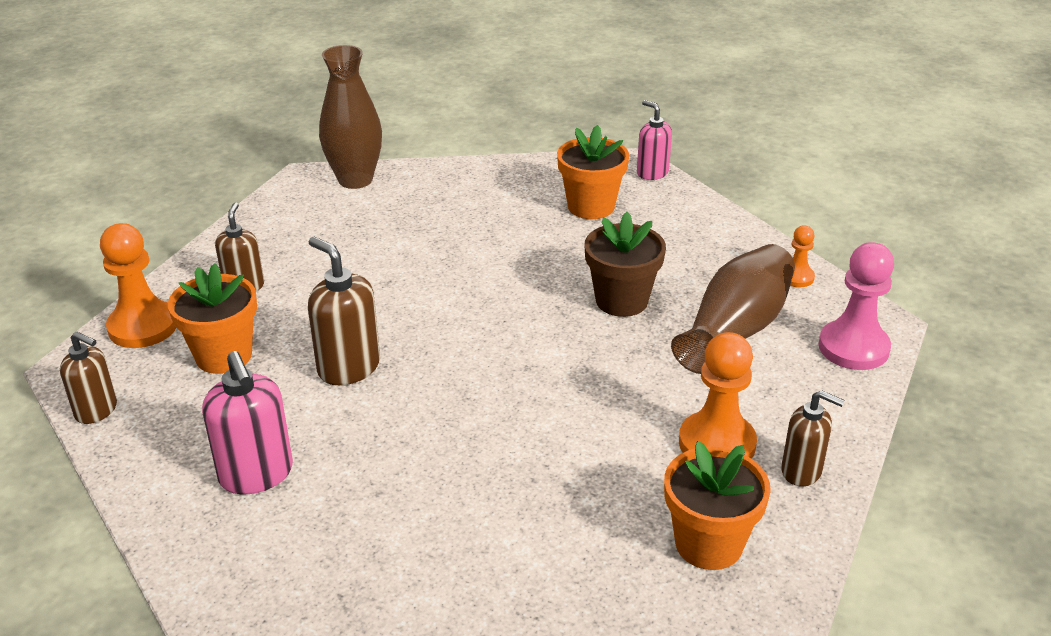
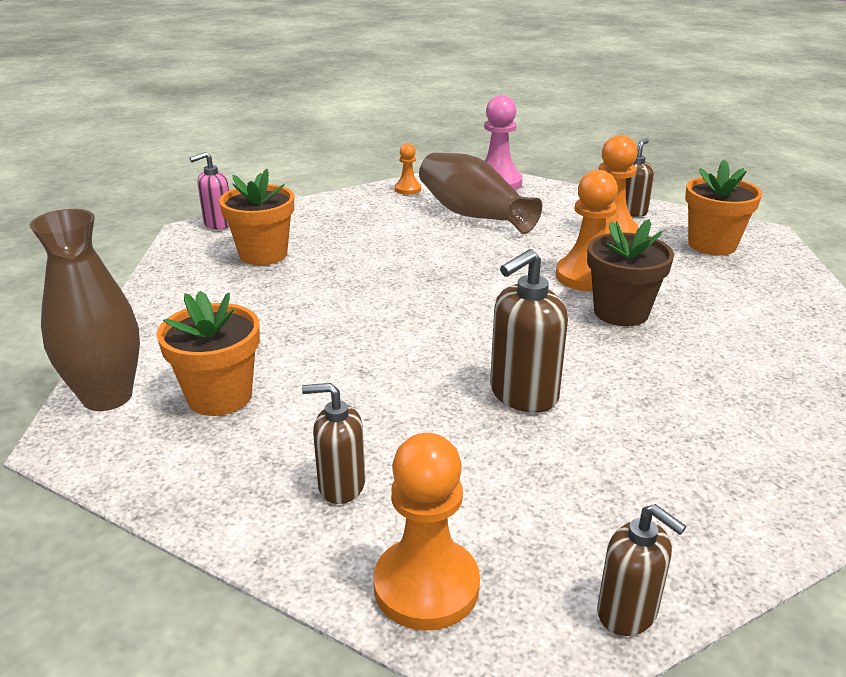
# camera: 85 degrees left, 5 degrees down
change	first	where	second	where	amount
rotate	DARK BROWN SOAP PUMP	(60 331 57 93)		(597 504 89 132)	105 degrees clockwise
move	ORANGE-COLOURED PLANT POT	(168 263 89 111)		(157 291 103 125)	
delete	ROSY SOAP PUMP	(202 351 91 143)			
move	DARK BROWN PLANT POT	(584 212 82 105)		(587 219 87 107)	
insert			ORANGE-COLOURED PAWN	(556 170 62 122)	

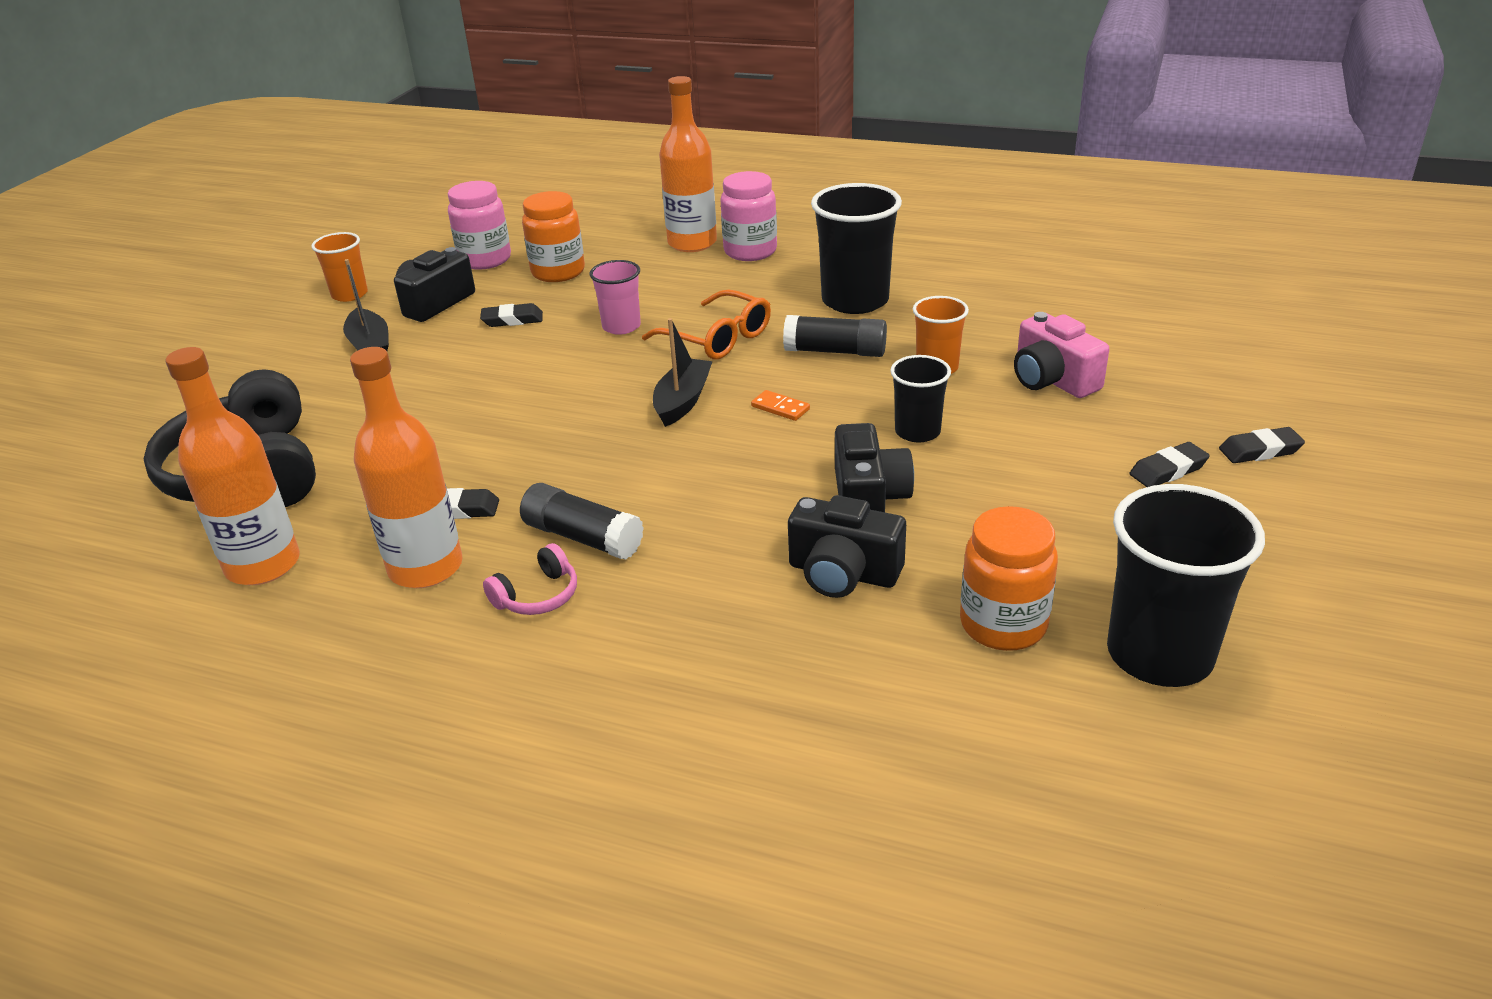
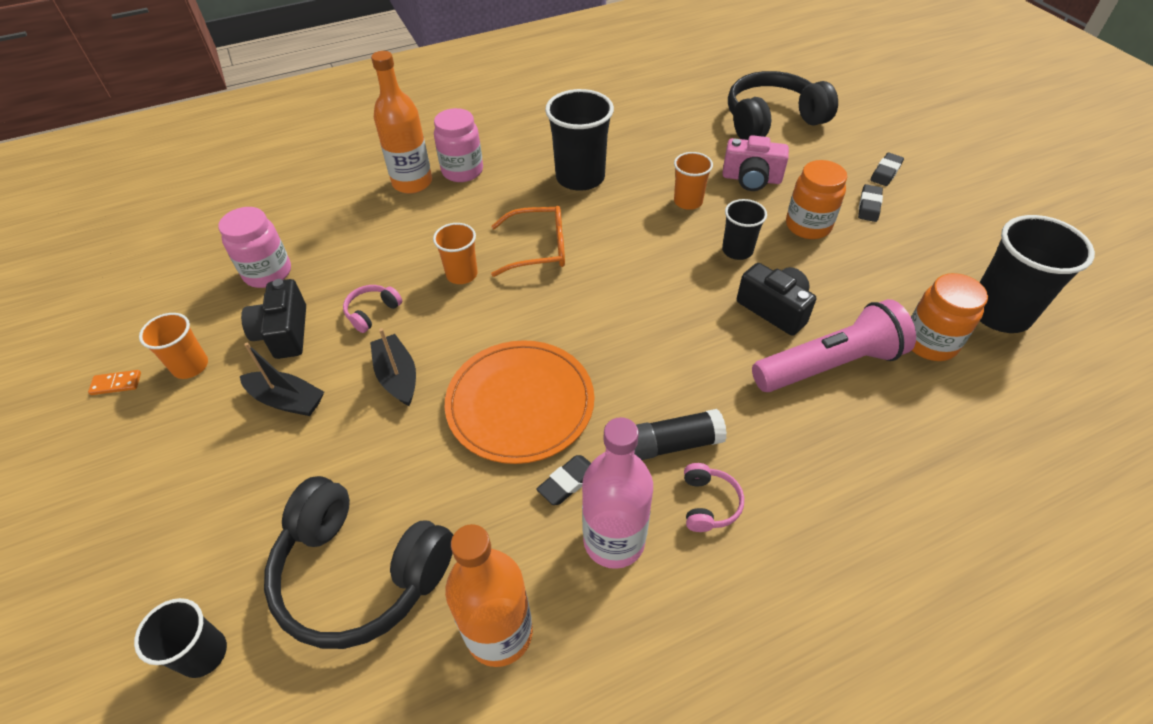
# camera: 45 degrees left, 15 degrees up
change	first	where	second	where	amount
recolor	ORANGE-COLOURED FLASK	(350 347 113 241)	ROSY FLASK	(582 417 71 152)	
replace	EBONY PENCIL ERASER	(480 303 63 24)	ROSY HEADSET	(343 285 59 48)	
move	ORANGE-COLOURED JAM JAR	(522 191 63 91)		(786 160 61 79)	
recolor	ROSY BEAKER	(590 260 51 75)	ORANGE-COLOURED BEAKER	(433 223 45 61)	
move	EBONY BOAT	(653 318 60 109)		(370 328 46 78)	
move	ORANGE-COLOURED DOMINO	(751 390 59 31)		(88 370 53 25)	
delete	EBONY GLUE	(783 315 104 42)			
replace	EBONY PHOTO CAMERA	(788 495 118 103)	ROSY FLASHLIGHT	(752 299 164 93)	
insert			EBONY BEAKER	(134 598 93 80)	
insert			ORANGE-COLOURED PLATE	(444 340 150 124)	
insert			EBONY HEADSET	(728 71 110 69)	

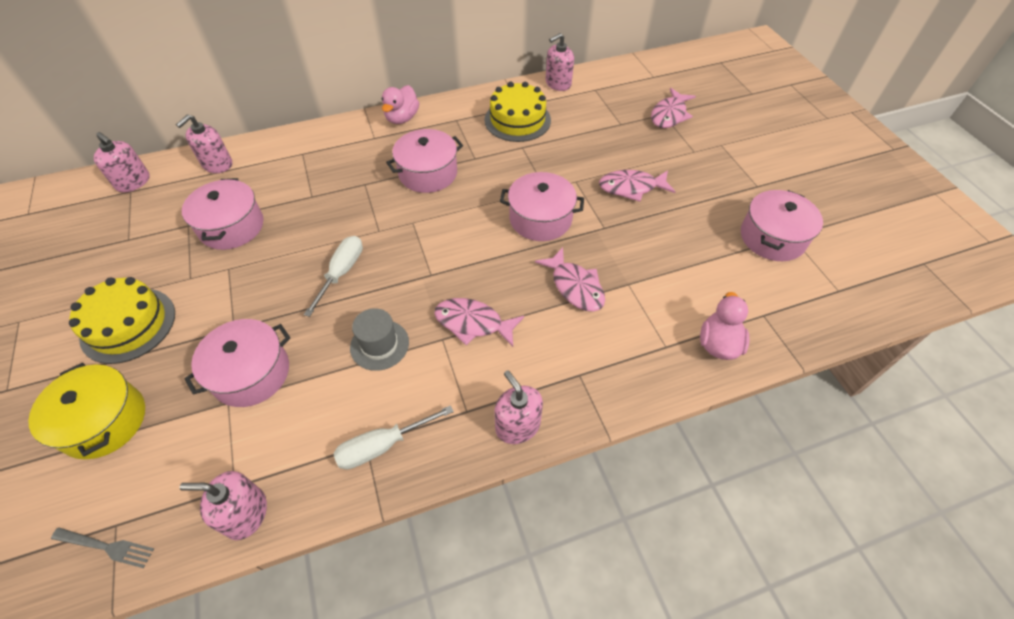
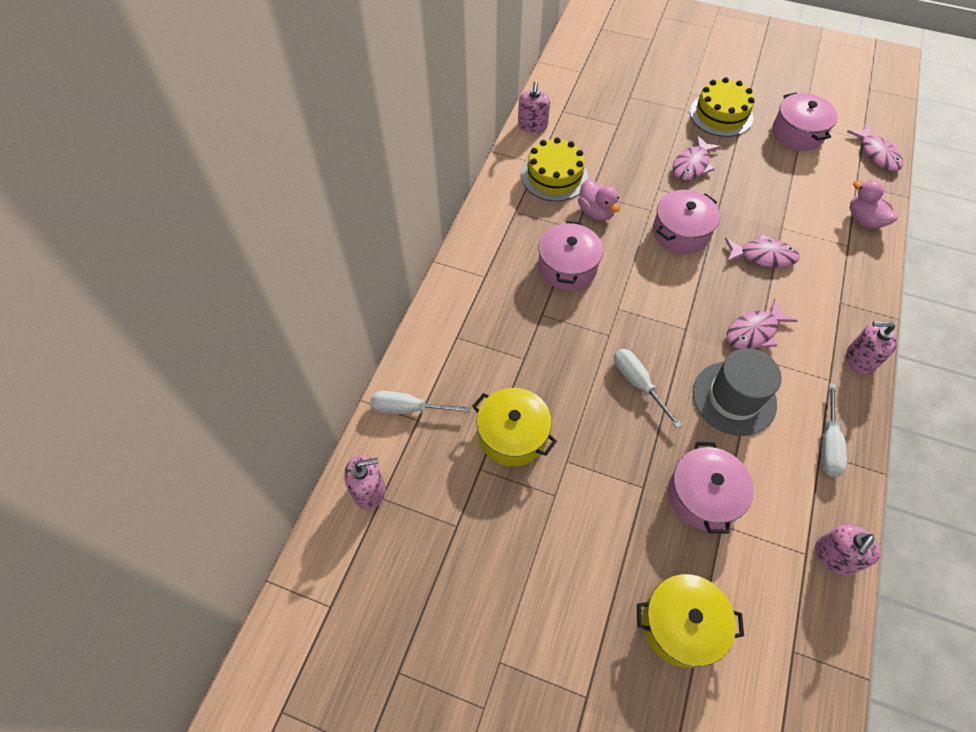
# camera: 50 degrees left, 5 degrees up
change	first	where	second	where	amount
delete	GREY FORK	(51 527 103 41)			
move	YELLOW CAKE	(69 277 106 87)		(690 77 65 60)	
replace	ROSY SOAP PUMP	(176 114 56 59)	WHITE SCREWDRIVER	(370 391 100 23)	
recolor	ROSY COOKING POT	(182 178 82 72)	YELLOW COOKING POT	(472 388 85 79)	
resize	GREY HAT	(350 308 59 63)		(693 348 89 88)	x1.57
move	ROSY DUCK	(382 85 37 39)		(578 180 42 41)	
move	ROSY TOY FISH	(651 88 45 40)		(847 125 56 46)	

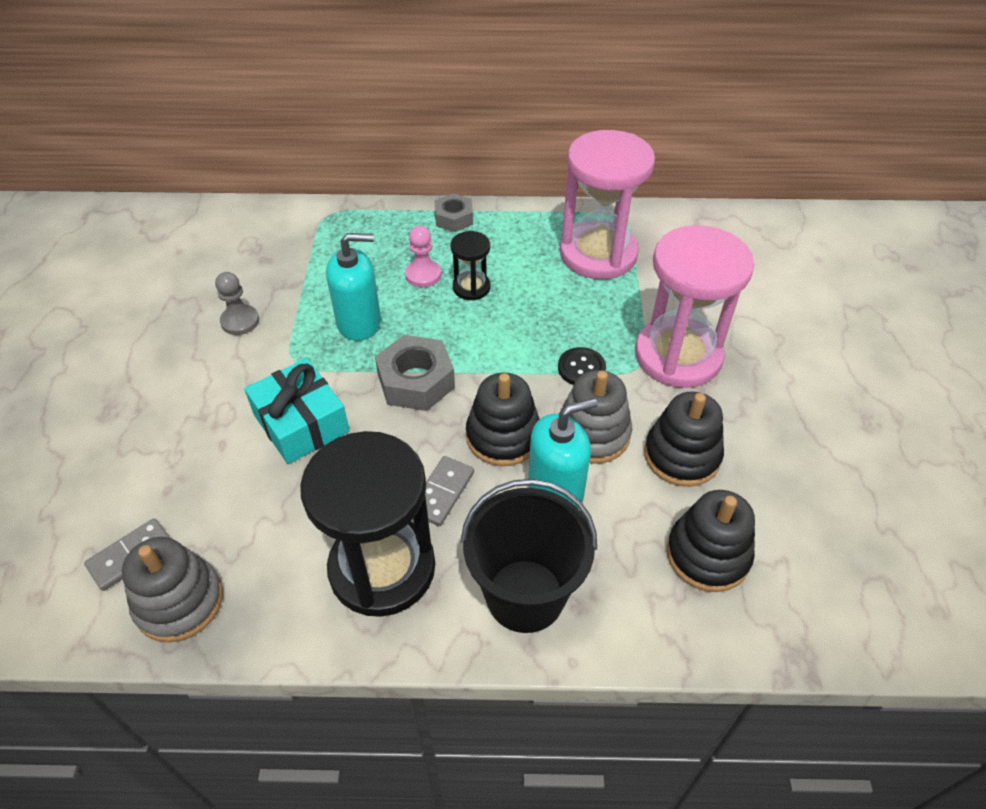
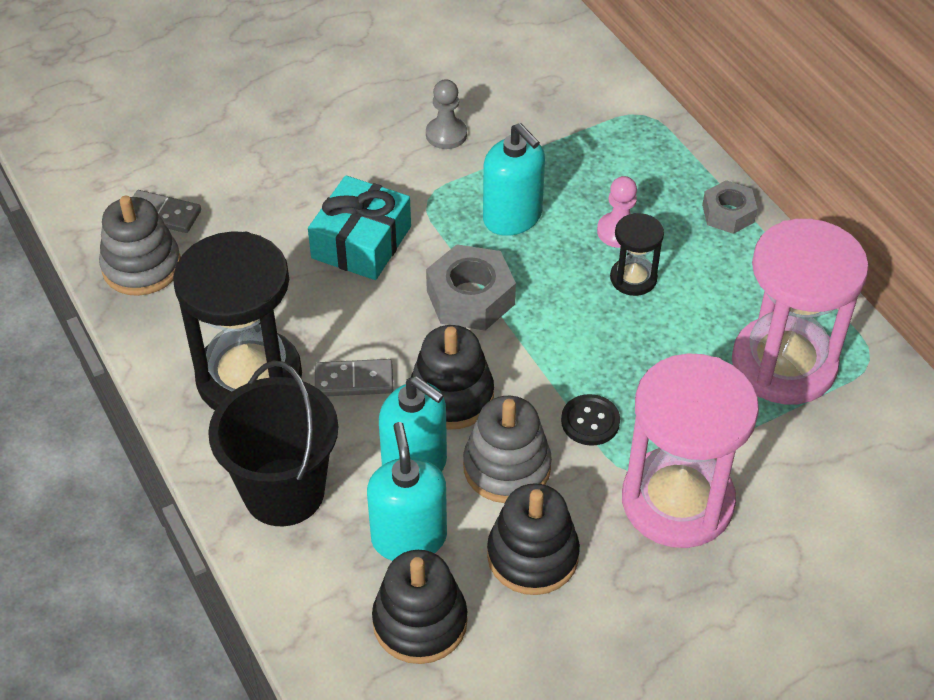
# camera: 60 degrees right, 0 degrees up
change	first	where	second	where	amount
insert			TURQUOISE SOAP PUMP	(367 422 80 139)	

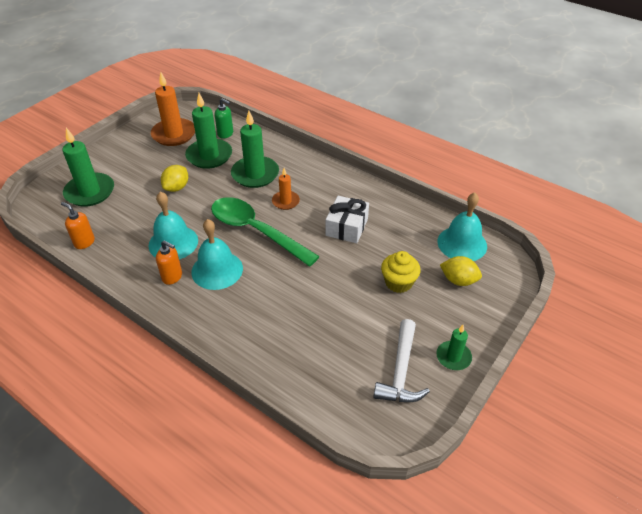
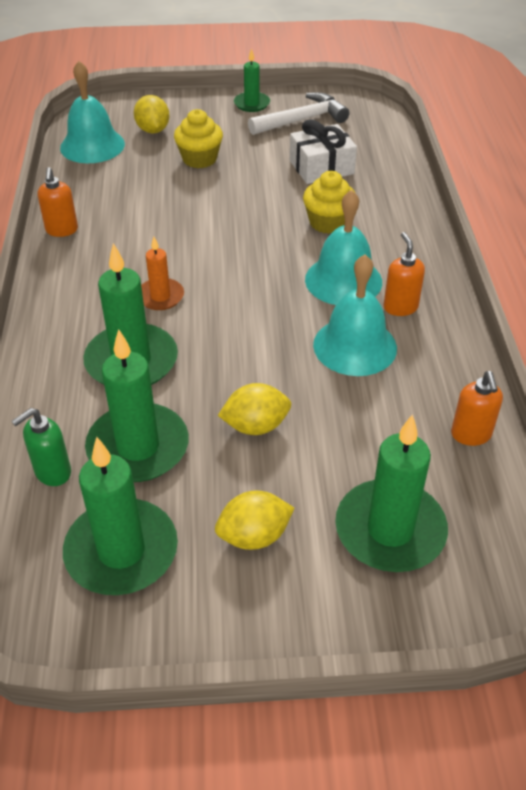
# camera: 130 degrees left, 0 degrees up
change	first	where	second	where	amount
recolor	ORANGE-COLOURED WAX CANDLE	(151 72 44 74)	EMERALD WAX CANDLE	(63 437 115 158)	
delete	EMERALD SPOON	(211 197 109 70)			
rotate	EMERALD SOAP PUMP	(215 98 18 41)		(12 408 59 78)	120 degrees counterclockwise
move	WHITE WRAPPED GIFT	(325 196 44 47)		(290 119 67 65)	
insert			ORANGE-COLOURED SOAP PUMP	(37 167 41 70)	
insert			YELLOW LEMON	(215 490 80 60)	
insert			YELLOW FAIRY CAKE	(303 171 52 63)	

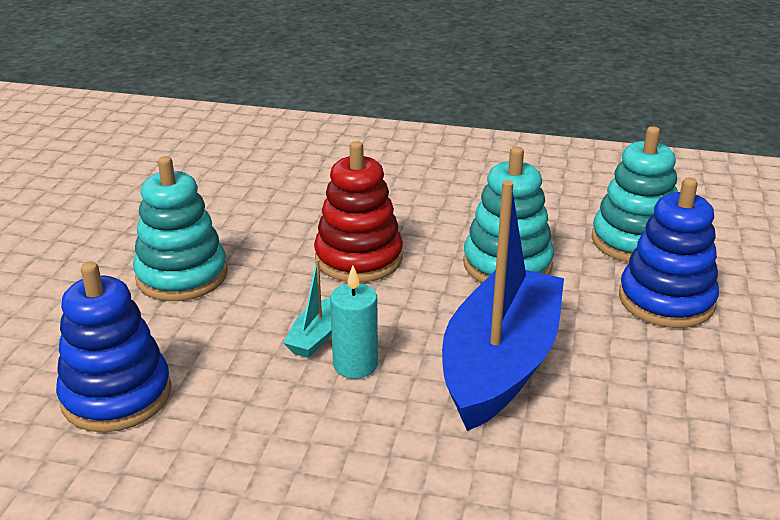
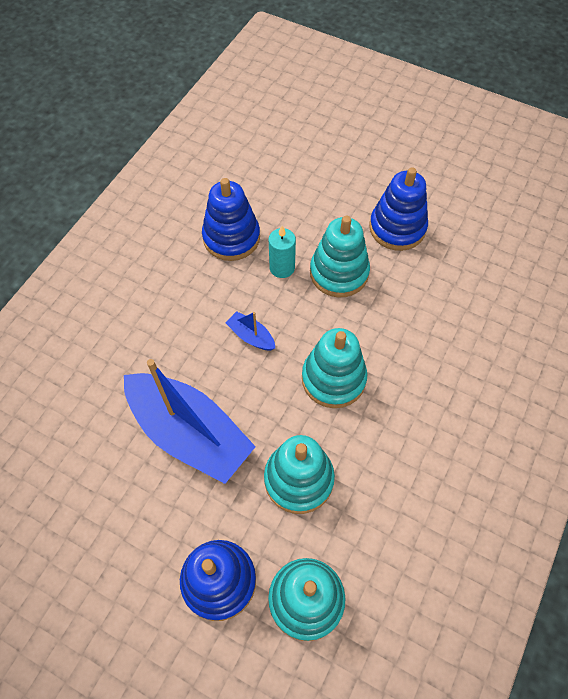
# camera: 105 degrees right, 30 degrees up
change	first	where	second	where	amount
recolor	TURQUOISE BOAT	(284 259 48 99)	ROYAL BLUE BOAT	(226 311 49 39)	
recolor	SCARLET STACKING RINGS	(314 141 89 141)	TURQUOISE STACKING RINGS	(302 328 65 80)	
move	TURQUOISE WAX CANDLE	(330 266 48 113)		(269 226 27 52)	
insert			ROYAL BLUE STACKING RINGS	(370 167 58 84)	

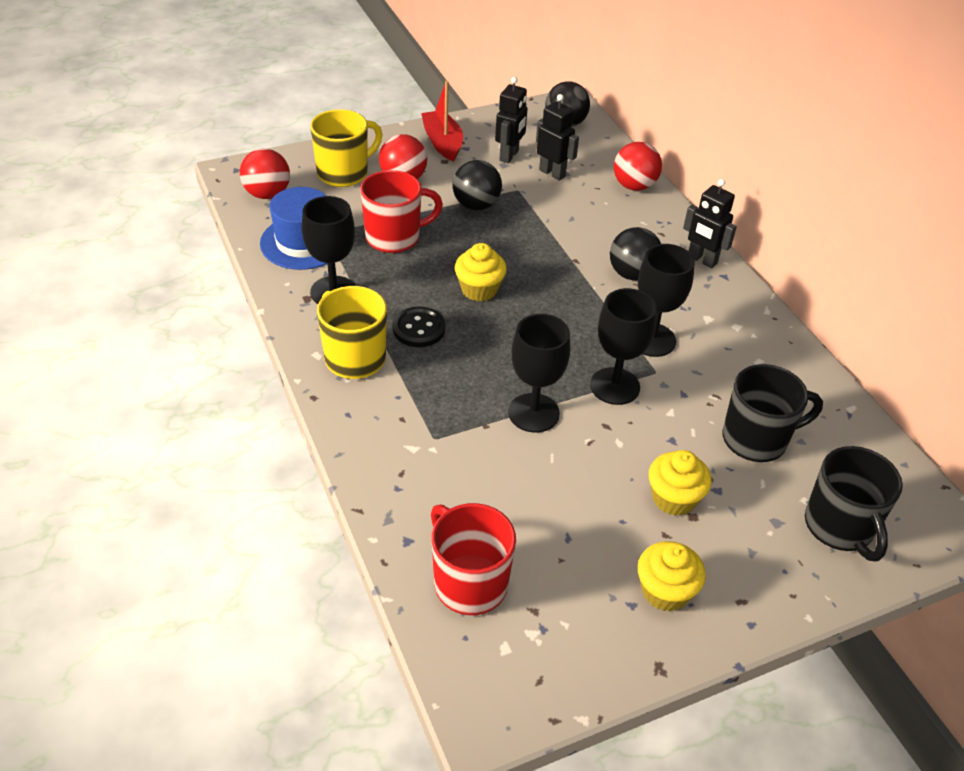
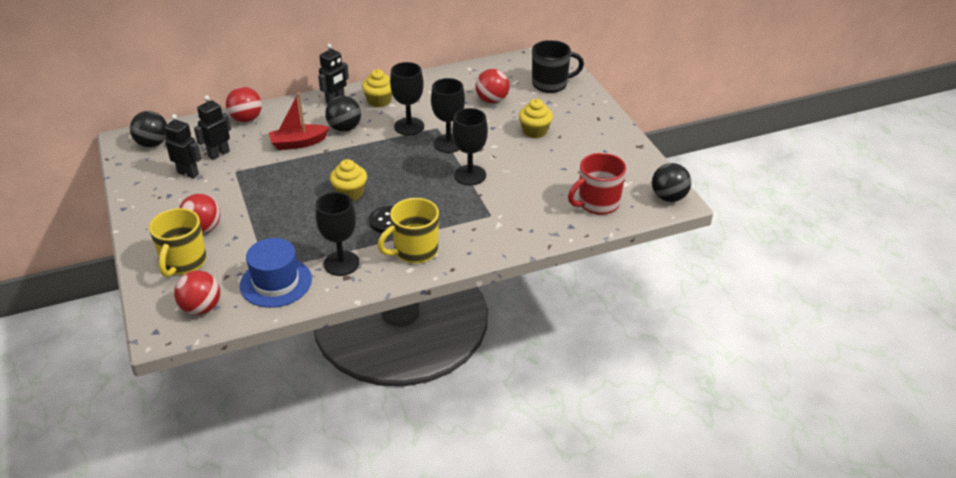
# camera: 85 degrees left, 5 degrees down
change	first	where	second	where	amount
rotate	YELLOW TEA MUG	(310 109 72 78)		(149 208 57 69)	135 degrees counterclockwise
delete	SCARLET TEA MUG	(360 170 83 83)			
move	SCARLET BOAT	(421 80 42 82)		(269 92 61 58)	
move	EBONY SPHERE	(453 160 49 50)		(652 163 39 39)	
move	YELLOW FAIRY CAKE	(638 541 68 71)		(362 69 30 38)	
replace	EBONY TEA MUG	(723 364 100 98)	SCARLET SPHERE	(475 69 35 34)	

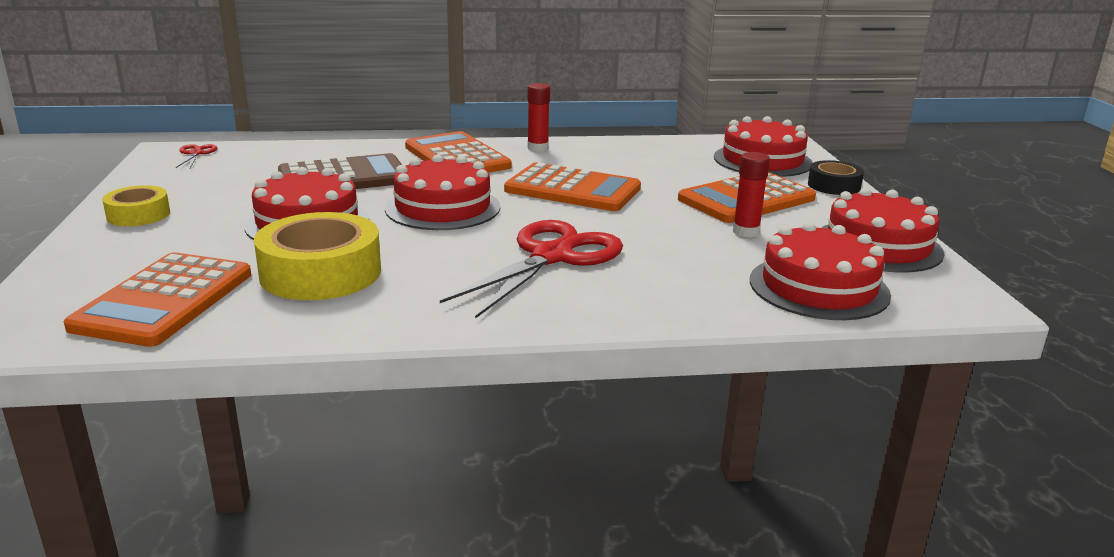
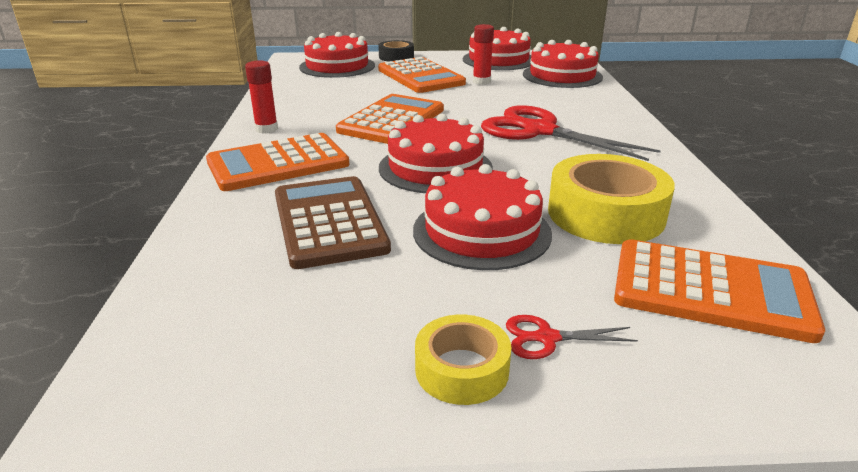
# camera: 85 degrees left, 5 degrees up
change	first	where	second	where	amount
move	SCARLET SCISSORS	(176 144 41 24)		(506 315 132 44)	

